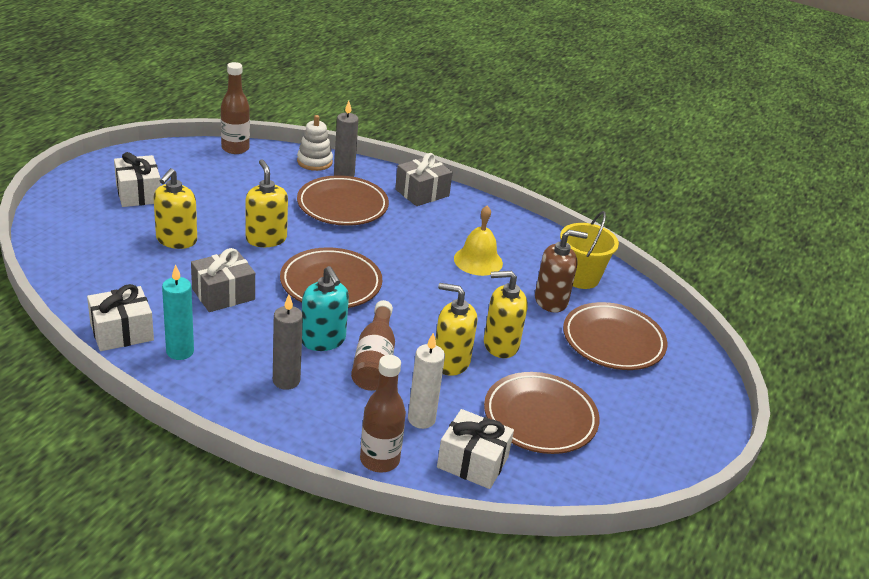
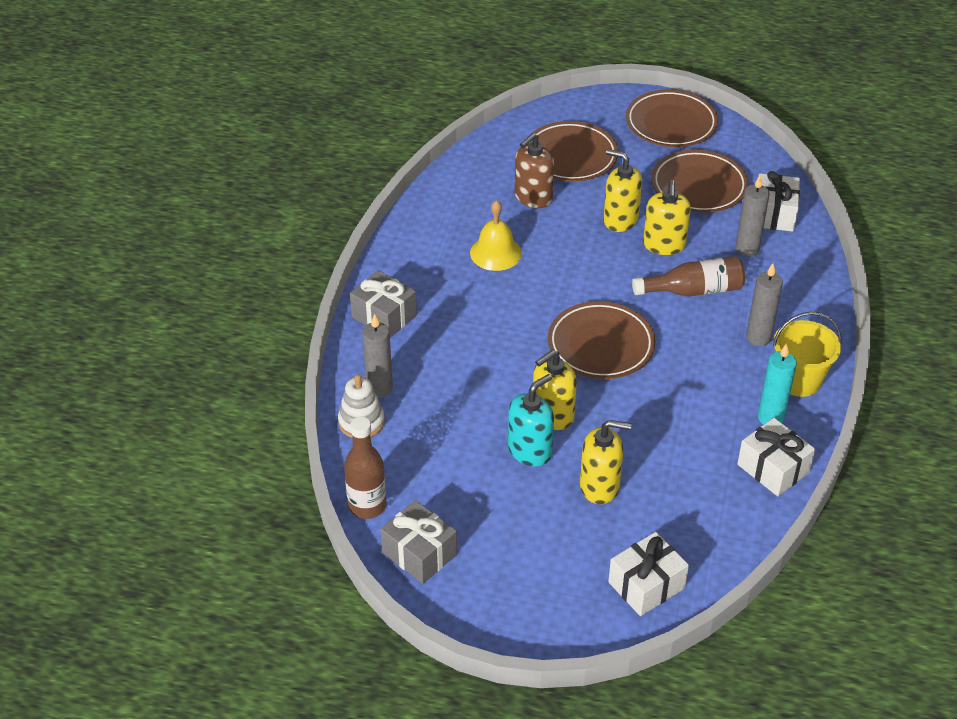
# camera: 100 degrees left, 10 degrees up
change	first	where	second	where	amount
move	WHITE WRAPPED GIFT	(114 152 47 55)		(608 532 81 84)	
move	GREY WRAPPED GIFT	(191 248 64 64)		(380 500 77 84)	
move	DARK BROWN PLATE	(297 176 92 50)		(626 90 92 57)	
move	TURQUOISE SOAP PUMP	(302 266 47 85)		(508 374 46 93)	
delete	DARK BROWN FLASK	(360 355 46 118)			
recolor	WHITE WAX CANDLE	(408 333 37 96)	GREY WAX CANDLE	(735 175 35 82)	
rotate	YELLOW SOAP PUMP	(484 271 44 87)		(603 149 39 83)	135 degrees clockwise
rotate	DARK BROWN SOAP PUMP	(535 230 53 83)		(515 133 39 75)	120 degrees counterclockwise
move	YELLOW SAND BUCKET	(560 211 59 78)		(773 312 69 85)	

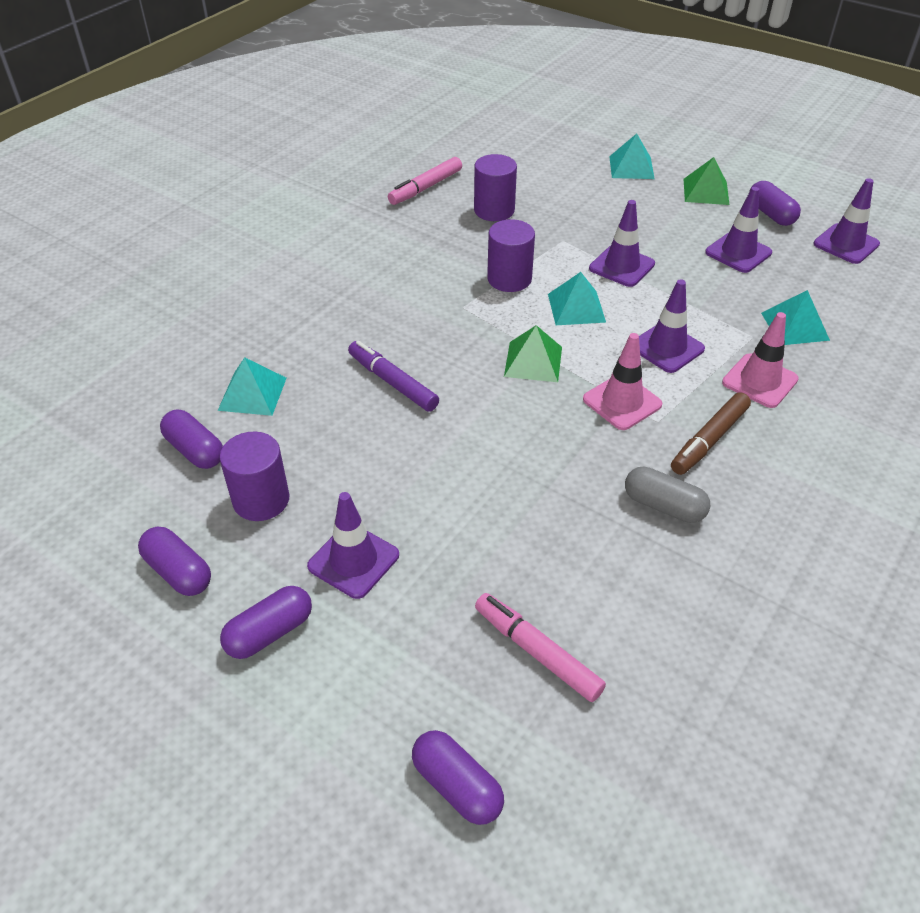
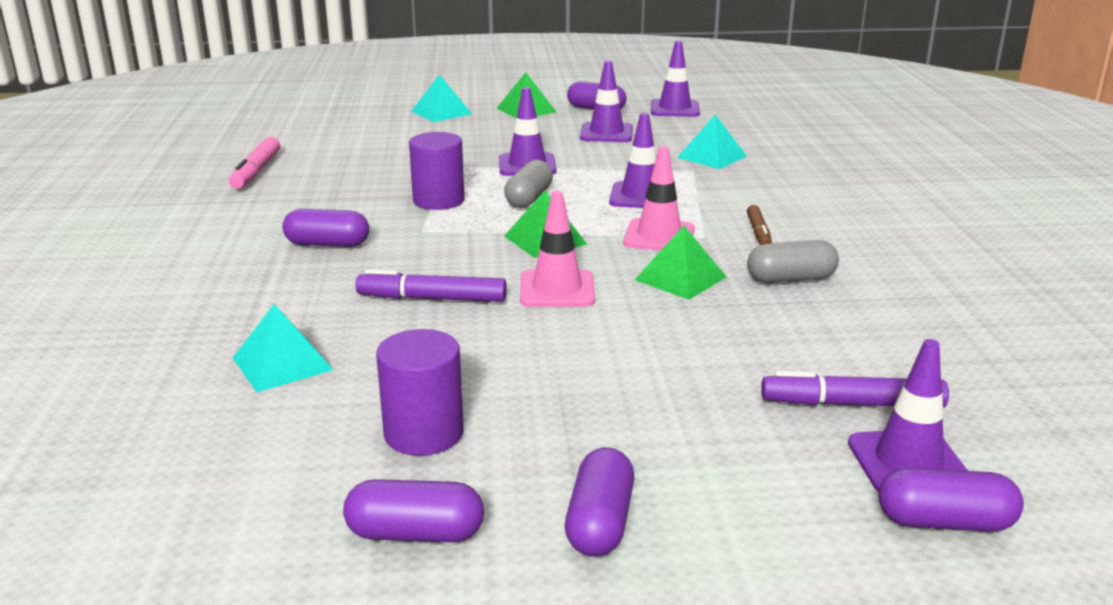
# camera: 40 degrees left, 20 degrees down
change	first	where	second	where	amount
move	ROYAL PURPLE PILL	(160 410 63 59)		(283 209 86 38)	
move	ROYAL PURPLE ROAD CONE	(307 492 92 107)		(848 339 120 153)	
delete	ROYAL PURPLE CYLINDER SHAPE	(474 154 43 67)			
recolor	ROSY FELT PEN	(475 593 131 109)	ROYAL PURPLE FELT PEN	(761 371 188 37)	
replace	TURQUOISE PYRAMID SHAPE	(548 272 58 53)	GREY PILL	(504 160 49 48)	
resize	DARK BROWN FELT PEN	(671 392 80 83)		(747 205 25 40)	x0.64
move	ROSY ROAD CONE	(722 312 77 96)		(520 191 75 116)	
insert			EMERALD PYRAMID SHAPE	(635 226 92 74)	

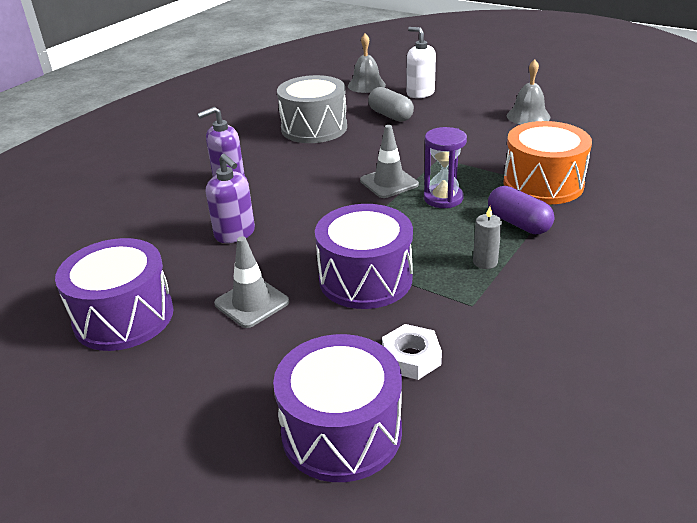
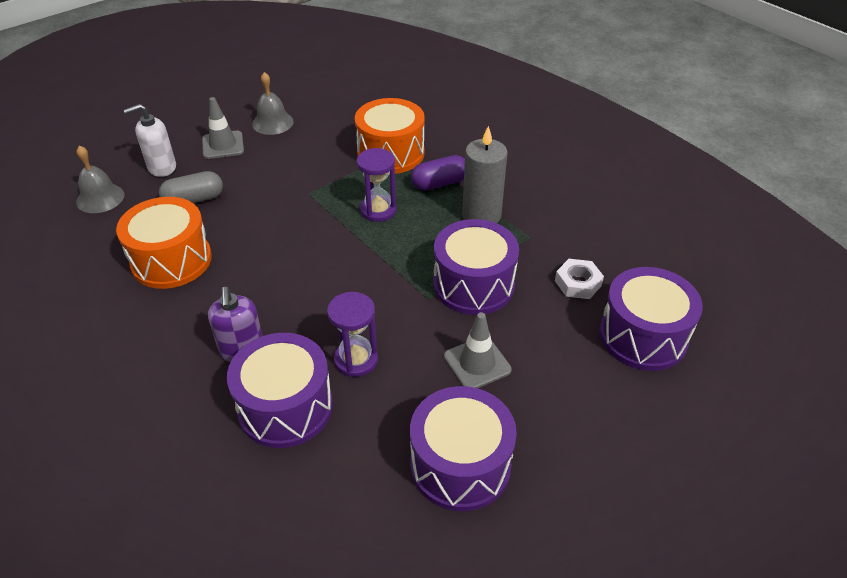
# camera: 75 degrees left, 10 degrees up
change	first	where	second	where	amount
replace	ROYAL PURPLE SOAP PUMP	(206 154 49 89)	ROYAL PURPLE HOURGLASS	(327 292 51 85)	
recolor	GREY SNARE DRUM	(277 75 70 68)	ORANGE-COLOURED SNARE DRUM	(116 197 96 92)	
move	GREY ROAD CONE	(360 125 59 73)		(202 97 42 62)	
resize	GREY WAX CANDLE	(473 207 29 62)		(462 126 46 97)	x1.98
insert			ROYAL PURPLE SNARE DRUM	(227 333 106 115)	

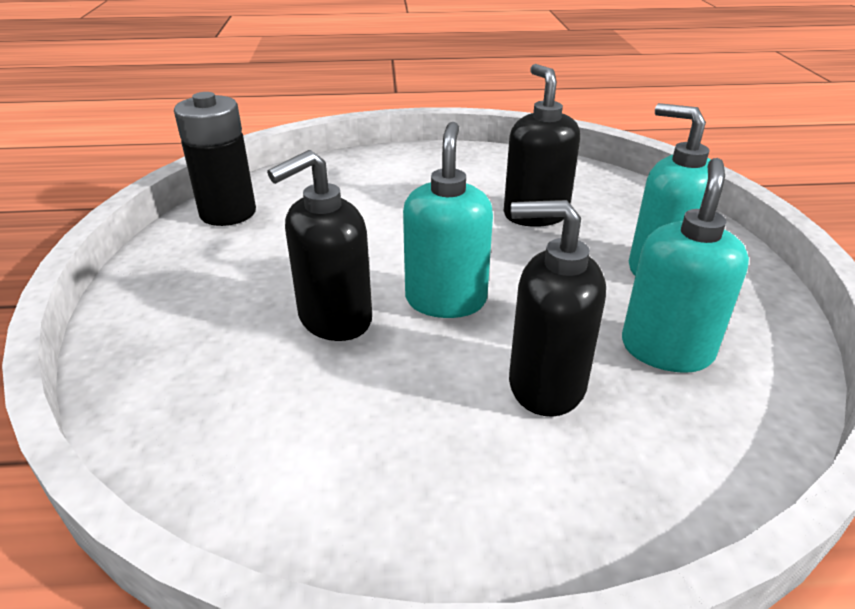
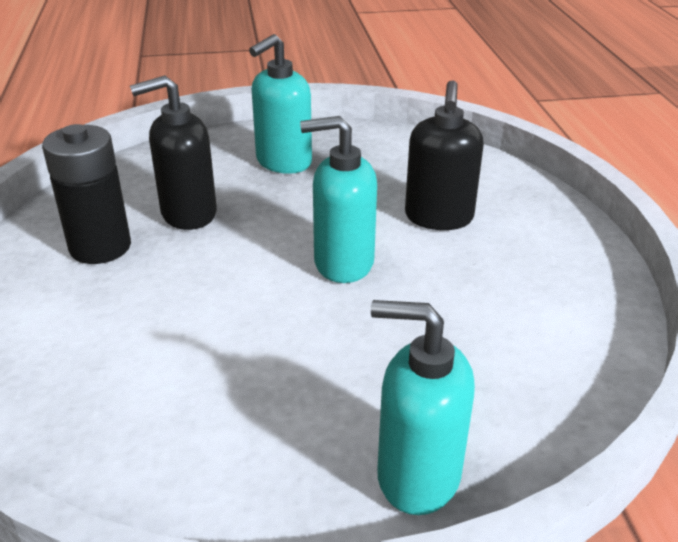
# camera: 95 degrees left, 0 degrees up
change	first	where	second	where	amount
move	EBONY AA BATTERY	(174 92 82 134)		(42 124 89 140)	
delete	EBONY SOAP PUMP	(267 150 105 191)			
move	TURQUOISE SOAP PUMP	(622 158 127 215)		(371 300 104 215)	

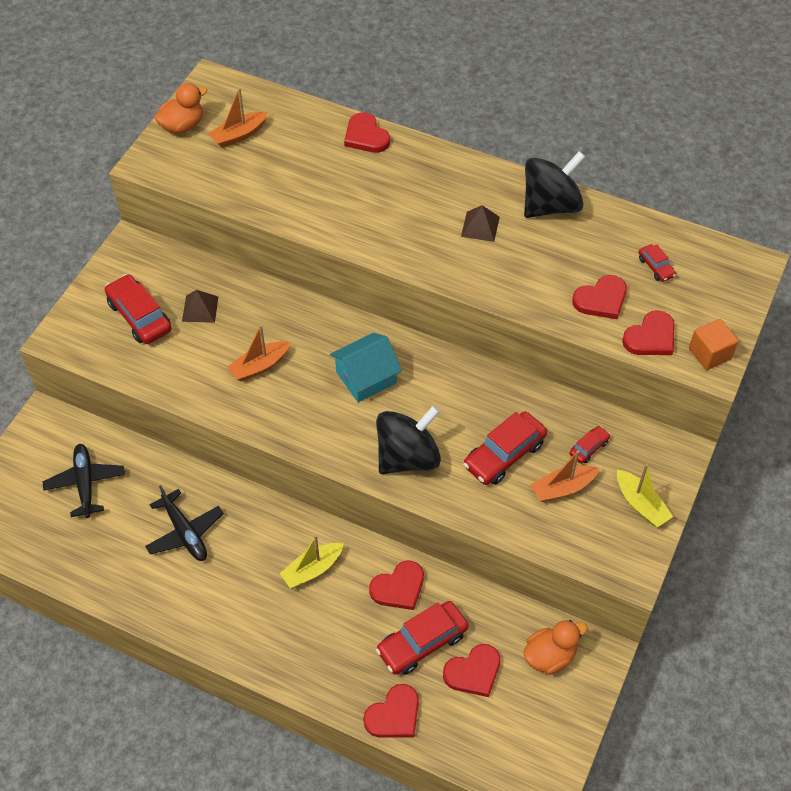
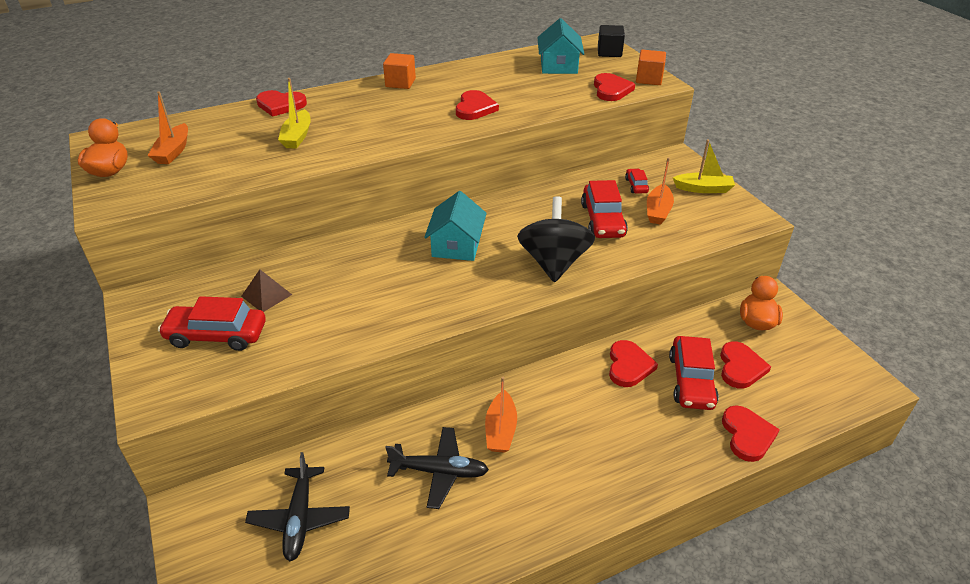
# camera: 50 degrees left, 15 degrees down
change	first	where	second	where	amount
rotate	EBONY PLANE	(43 444 82 74)		(245 452 105 109)	120 degrees counterclockwise
move	ORANGE-COLOURED BOAT	(227 325 63 56)		(485 377 32 76)	
move	YELLOW BOAT	(280 535 63 53)		(278 78 33 71)	
delete	DARK BROWN PYRAMID SHAPE	(461 205 39 37)			
delete	EBONY SPINNING TOP	(524 151 61 67)			
move	SCARLET HEART SHAPE	(572 275 55 44)		(456 90 43 30)	
replace	SCARLET AUTOMOBILE	(639 244 37 38)	TURQUOISE TOY HOUSE	(537 18 47 56)	
insert			ORANGE-COLOURED CUBE	(383 53 33 36)	
insert			EBONY CUBE	(598 25 27 32)	

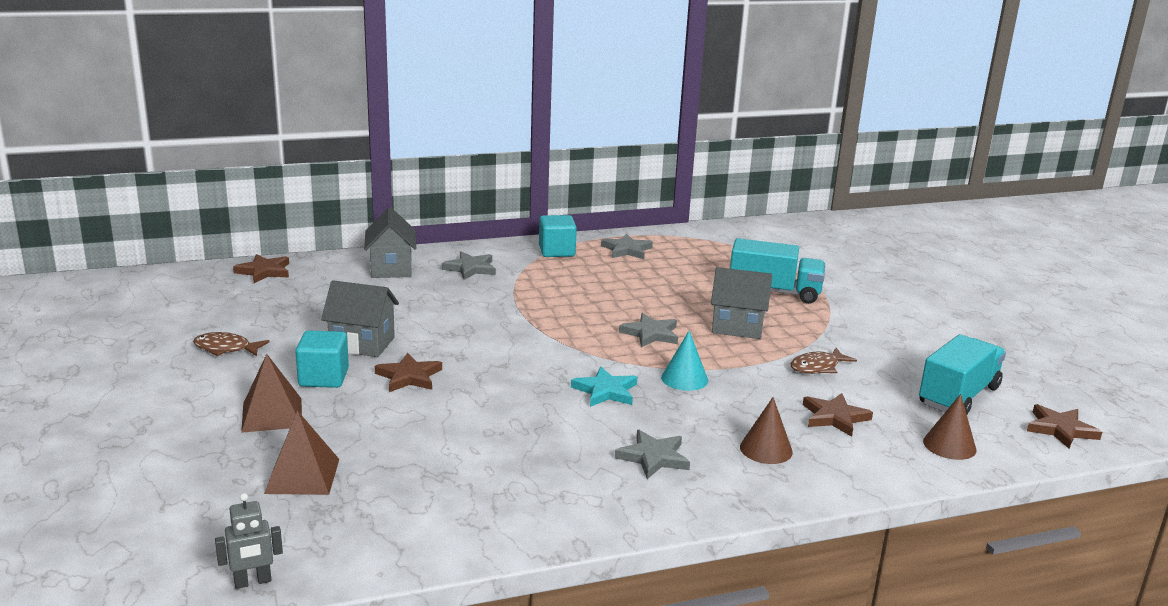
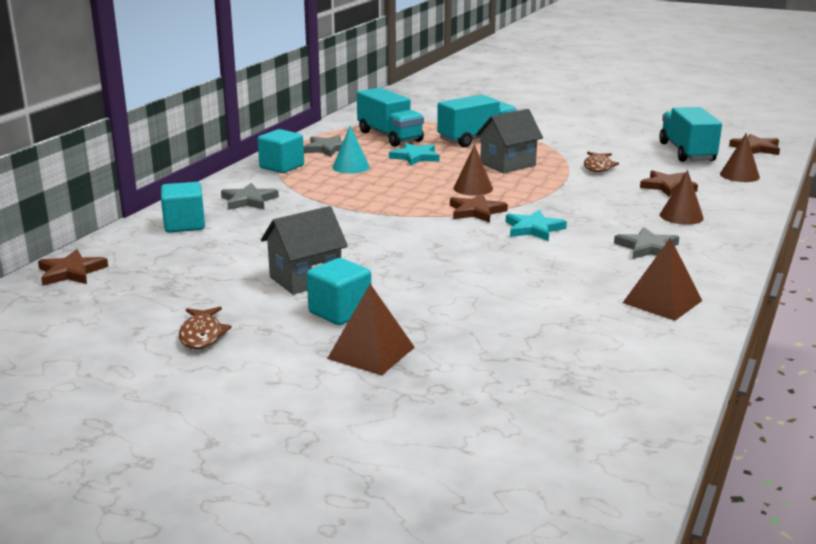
# camera: 45 degrees left, 0 degrees up
change	first	where	second	where	amount
rotate	DARK BROWN TOY FISH	(193 332 77 24)		(179 306 53 43)	60 degrees counterclockwise
delete	GREY ROBOT	(215 493 68 96)			
move	DARK BROWN PYRAMID SHAPE	(264 410 75 85)		(623 238 79 83)	
replace	GREY TOY HOUSE	(364 207 52 71)	TURQUOISE CUBE	(161 182 44 51)	
move	DARK BROWN FIVE-POINTED STAR	(375 353 67 39)		(450 194 58 29)	
replace	GREY FIVE-POINTED STAR	(619 313 59 34)	DARK BROWN CONE SHAPE	(453 145 40 51)	
move	TURQUOISE CONE SHAPE	(661 331 47 60)		(332 126 38 47)	
insert			TURQUOISE LORRY	(357 88 67 59)	
insert			TURQUOISE FIVE-POINTED STAR	(389 143 51 23)	

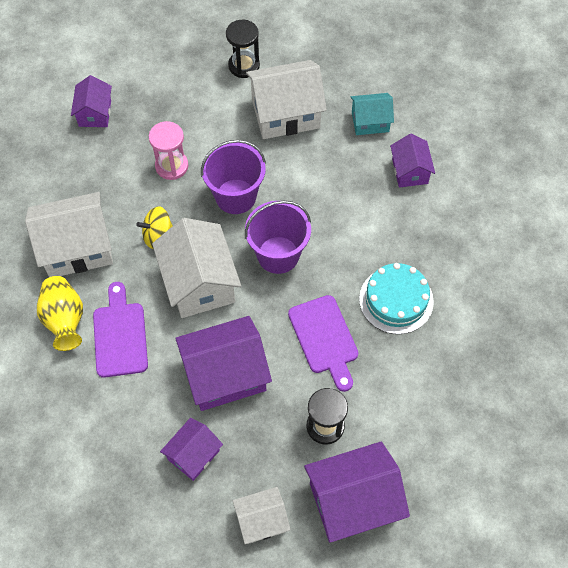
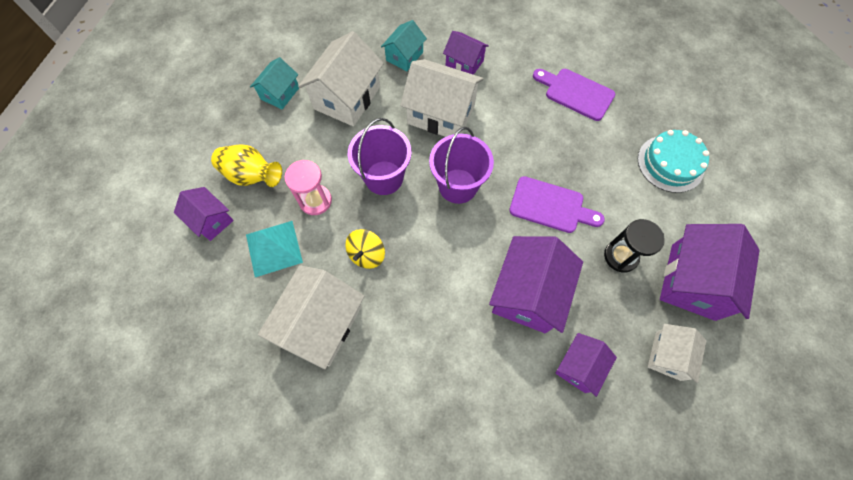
# camera: 50 degrees left, 5 degrees up
change	first	where	second	where	amount
move	YELLOW FLOWER VASE	(37 276 46 75)		(211 145 71 42)	
move	ROYAL PURPLE CUTTING BOARD	(93 282 55 96)		(533 69 82 52)	
move	WHITE TOY HOUSE	(152 218 89 100)		(400 59 84 78)	
rotate	ROYAL PURPLE TOY HOUSE	(160 418 63 63)		(555 333 62 64)	45 degrees clockwise
replace	EBONY HOURGLASS	(226 20 34 58)	TURQUOISE TOY HOUSE	(250 57 49 53)	
move	TURQUOISE CAKE	(359 263 75 71)		(638 130 71 63)	
insert			TURQUOISE PYRAMID SHAPE	(246 221 57 56)	

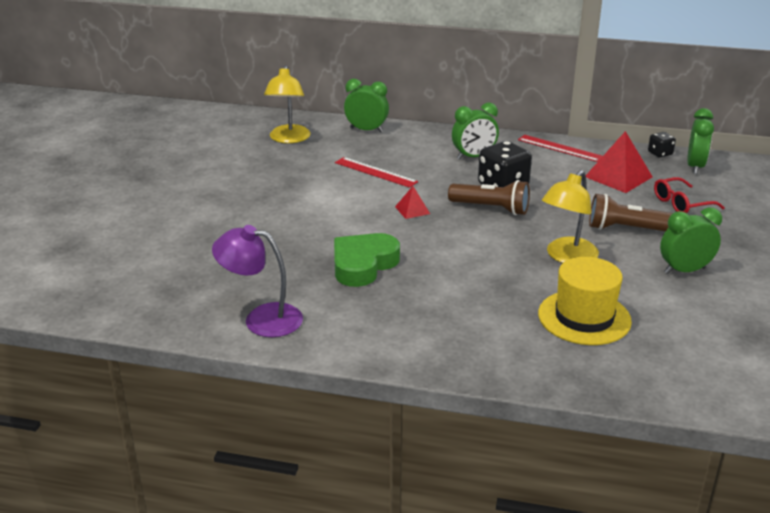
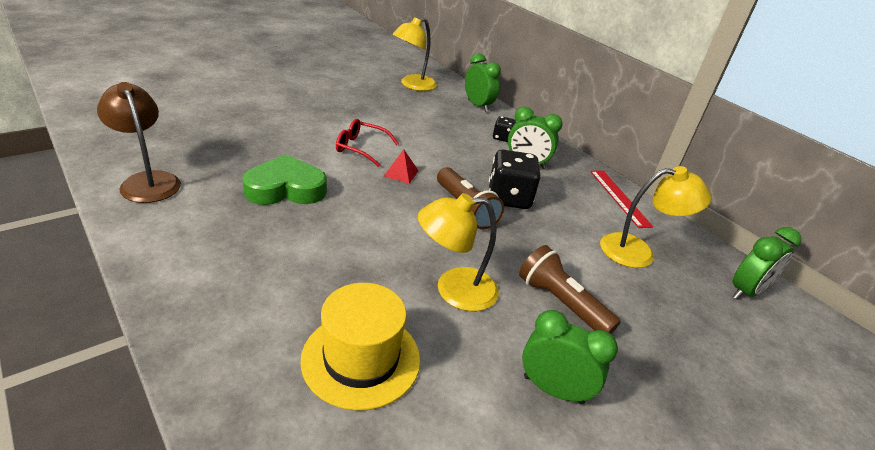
# camera: 35 degrees right, 5 degrees up
change	first	where	second	where	amount
recolor	ROYAL PURPLE READING LAMP	(212 225 91 112)	DARK BROWN READING LAMP	(97 82 84 121)	
delete	SCARLET STRAIGHTEDGE	(335 157 83 31)			
replace	SCARLET PYRAMID SHAPE	(586 131 67 62)	YELLOW READING LAMP	(600 166 111 102)	
move	EBONY DICE	(648 132 28 26)		(493 116 23 26)	
move	SCARLET GLASSES	(654 177 71 36)		(336 119 63 48)	

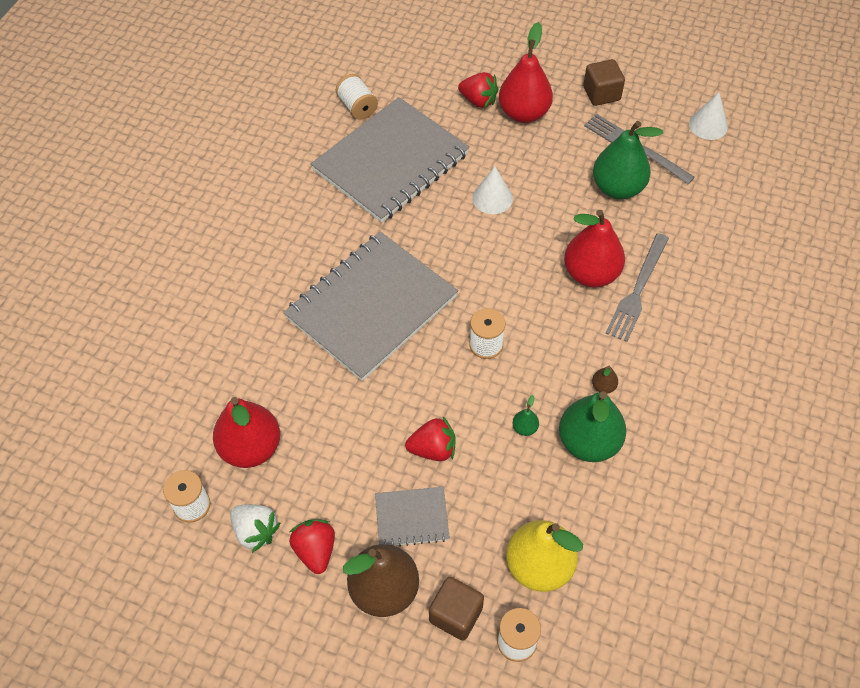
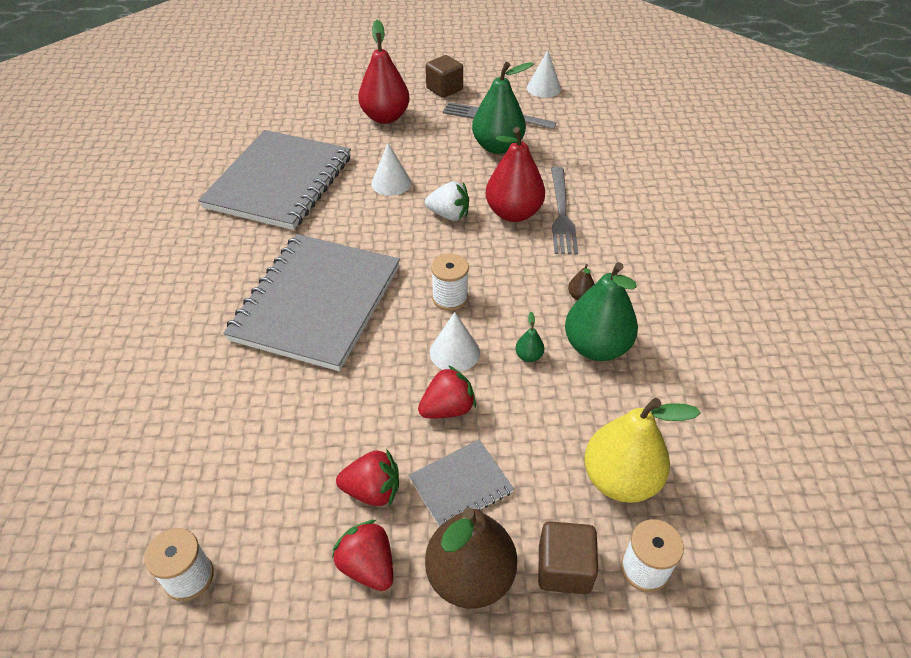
# camera: 25 degrees left, 10 degrees down
change	first	where	second	where	amount
delete	SCARLET PEAR	(213 397 67 71)			
move	WHITE STRAWBERRY	(230 504 50 49)		(425 181 44 40)	
delete	WHITE SPOOL	(336 74 42 46)			
move	SCARLET STRAWBERRY	(458 72 41 36)		(336 450 63 56)	
insert			WHITE CONE SHAPE	(430 312 50 60)	

